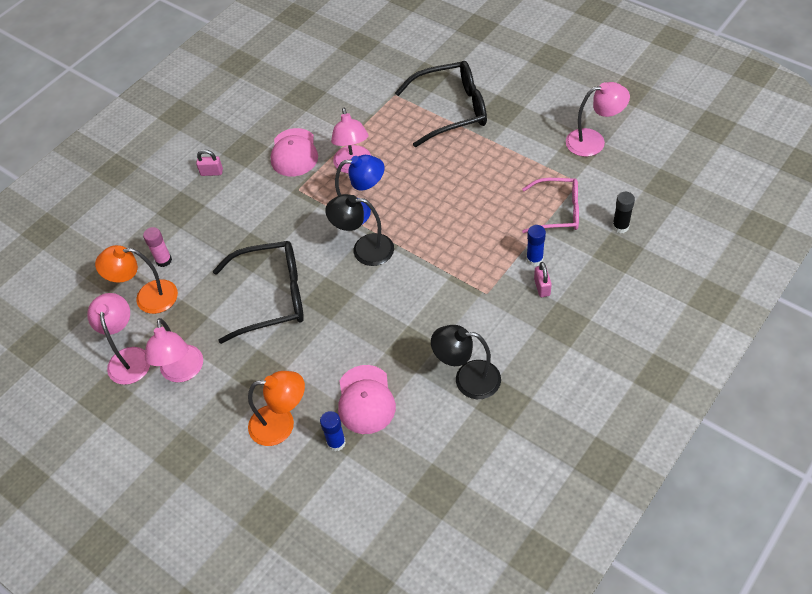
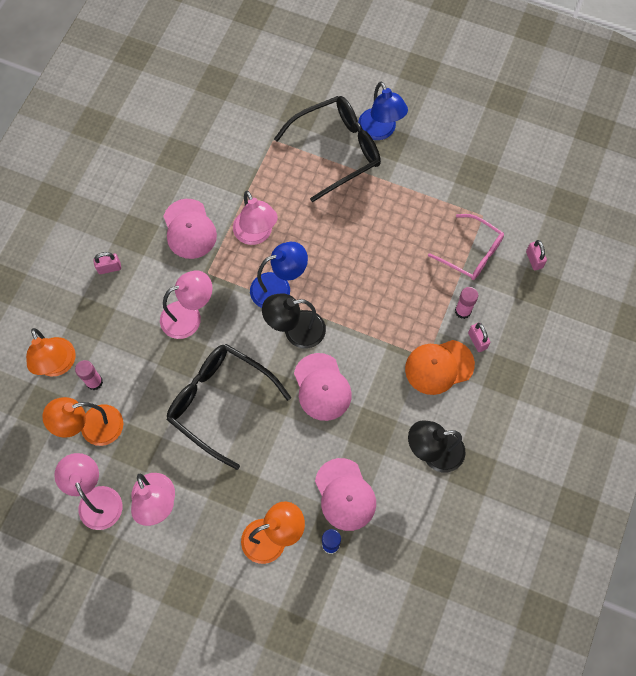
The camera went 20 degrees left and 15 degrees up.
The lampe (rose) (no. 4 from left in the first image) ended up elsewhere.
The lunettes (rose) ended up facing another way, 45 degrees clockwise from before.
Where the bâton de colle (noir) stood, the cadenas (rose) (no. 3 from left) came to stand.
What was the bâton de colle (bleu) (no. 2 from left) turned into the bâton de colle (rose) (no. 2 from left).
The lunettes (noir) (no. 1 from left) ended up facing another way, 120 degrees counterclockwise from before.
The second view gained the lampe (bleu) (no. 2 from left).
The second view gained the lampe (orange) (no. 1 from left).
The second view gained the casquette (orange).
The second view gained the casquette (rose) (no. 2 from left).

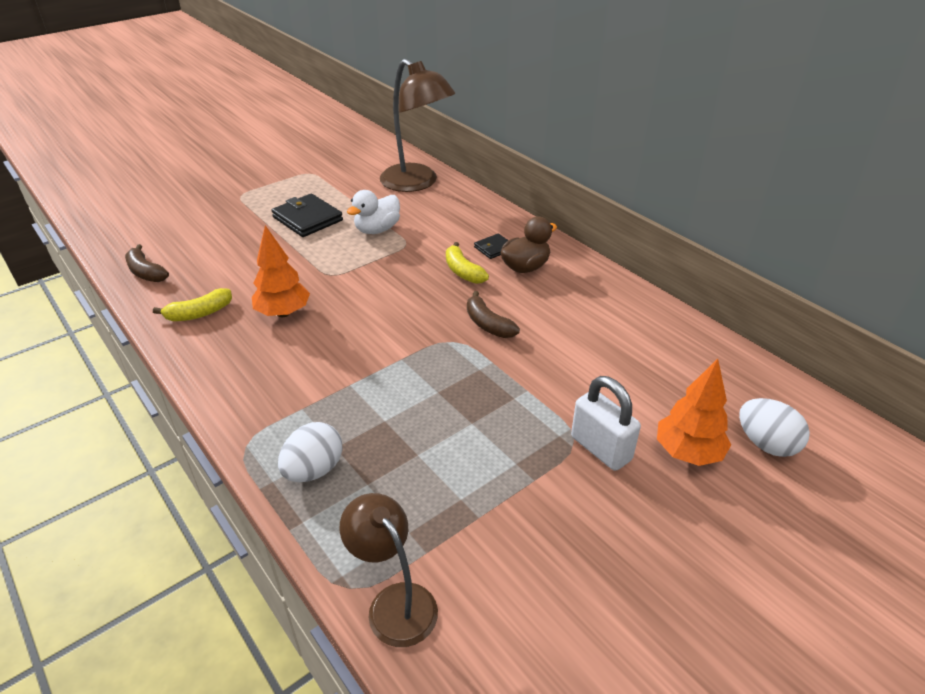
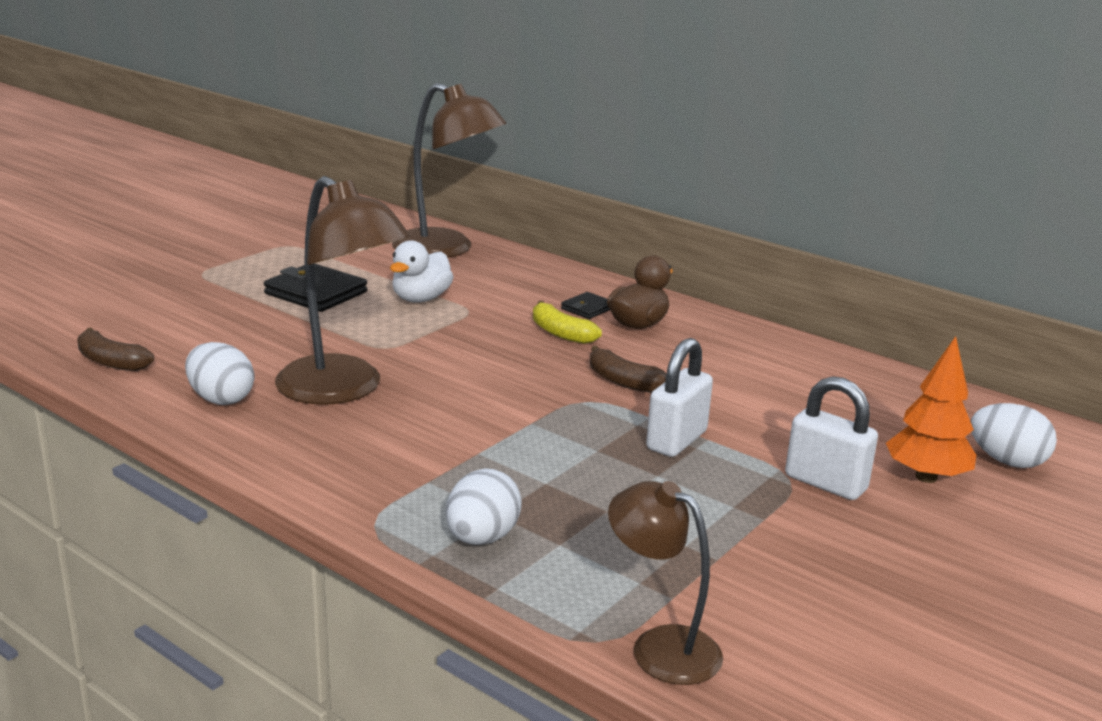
The camera went 15 degrees left and 15 degrees down.
Where the arbre (orange) (no. 1 from left) stood, the lampe (marron) (no. 1 from left) came to stand.
Where the banane (jaune) (no. 1 from left) stood, the œuf (blanc) (no. 1 from left) came to stand.
The second view gained the cadenas (blanc) (no. 1 from left).

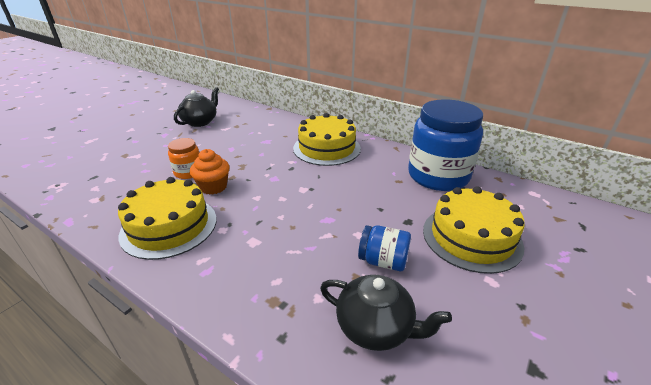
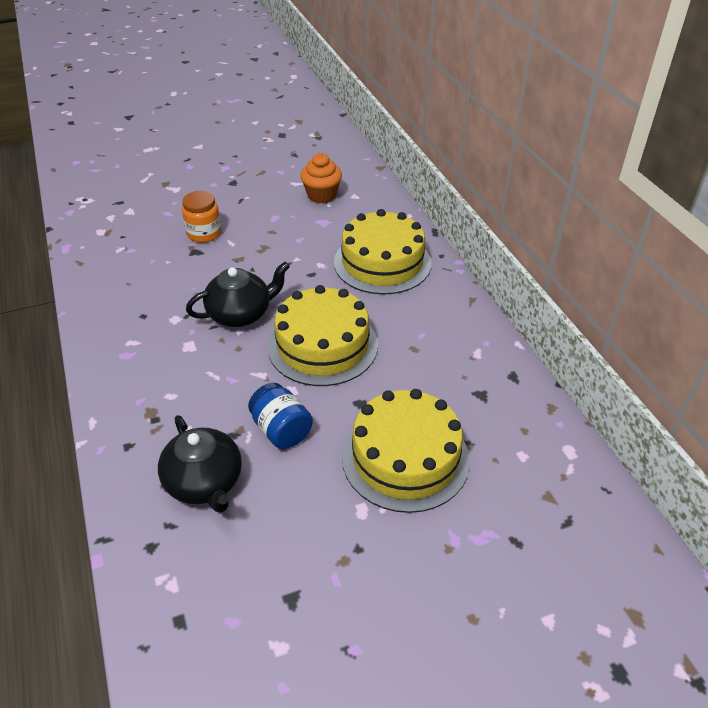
The camera went 35 degrees right and 10 degrees up.
The théière (noir) (no. 1 from left in the first image) ended up elsewhere.
The second view lost the bocal (bleu) (no. 2 from left).
The muffin (orange) ended up elsewhere.
The gâteau (jaune) (no. 1 from left) ended up elsewhere.

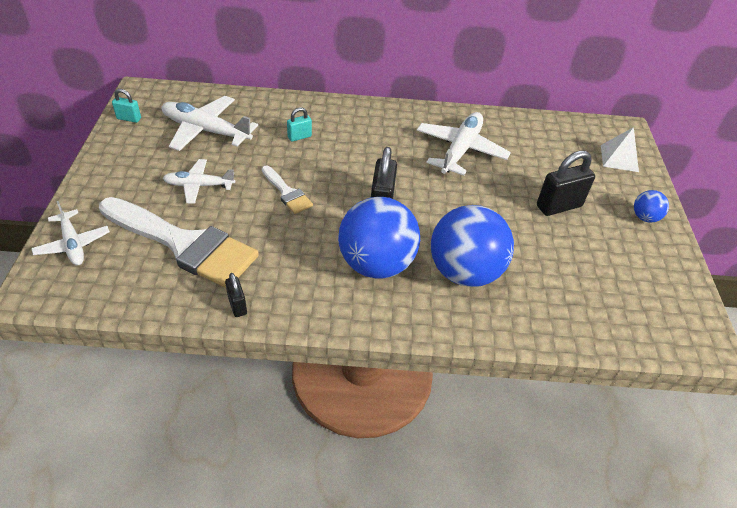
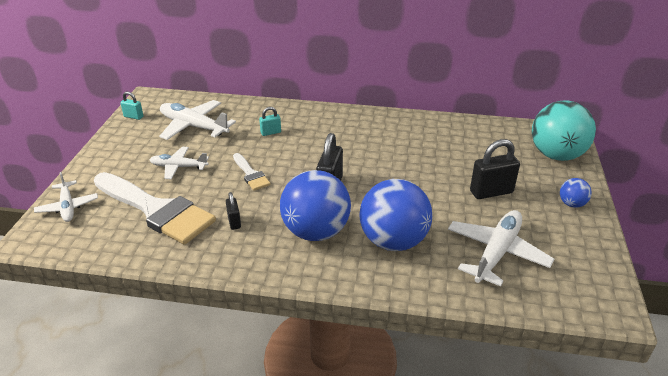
The camera went 10 degrees right and 10 degrees down.
The avion (blanc) (no. 4 from left) ended up elsewhere.
Where the pyramide (blanc) stood, the balle (turquoise) came to stand.
The cadenas (noir) (no. 1 from left) ended up elsewhere.

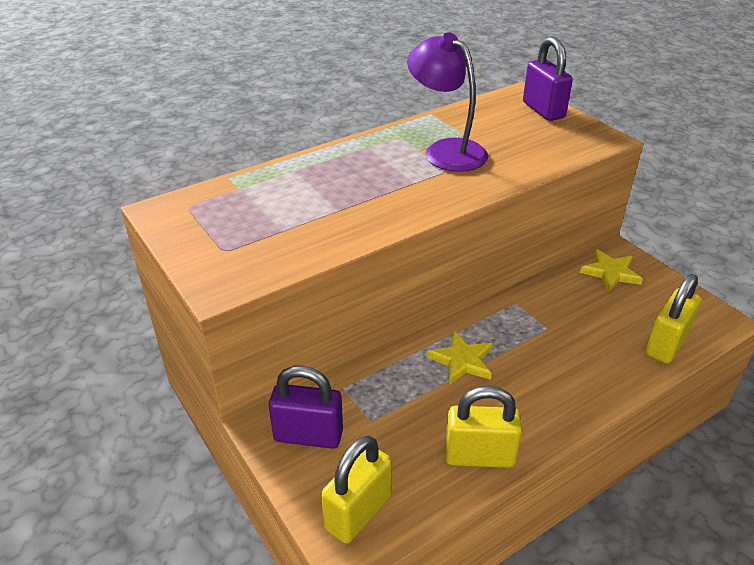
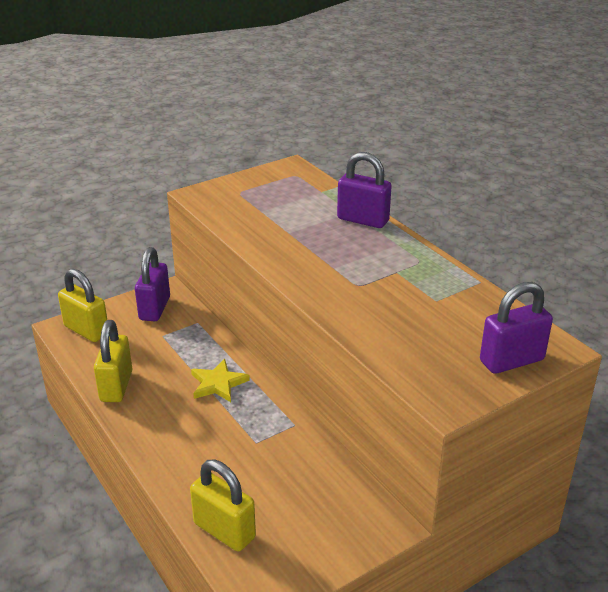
The camera went 90 degrees right and 5 degrees down.
The second view lost the lampe (violet).
The second view lost the étoile (jaune) (no. 2 from left).
The second view gained the cadenas (violet) (no. 2 from left).

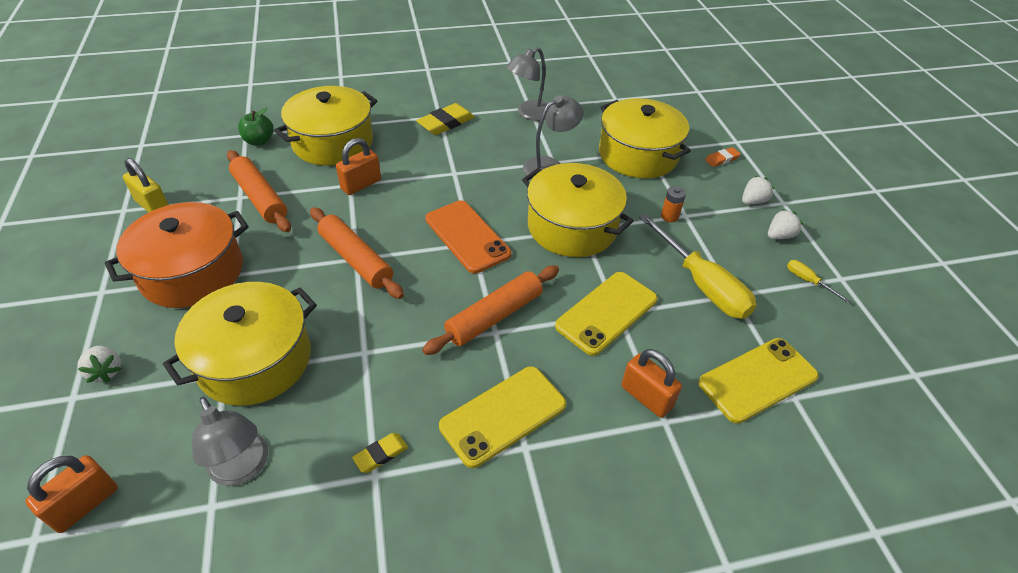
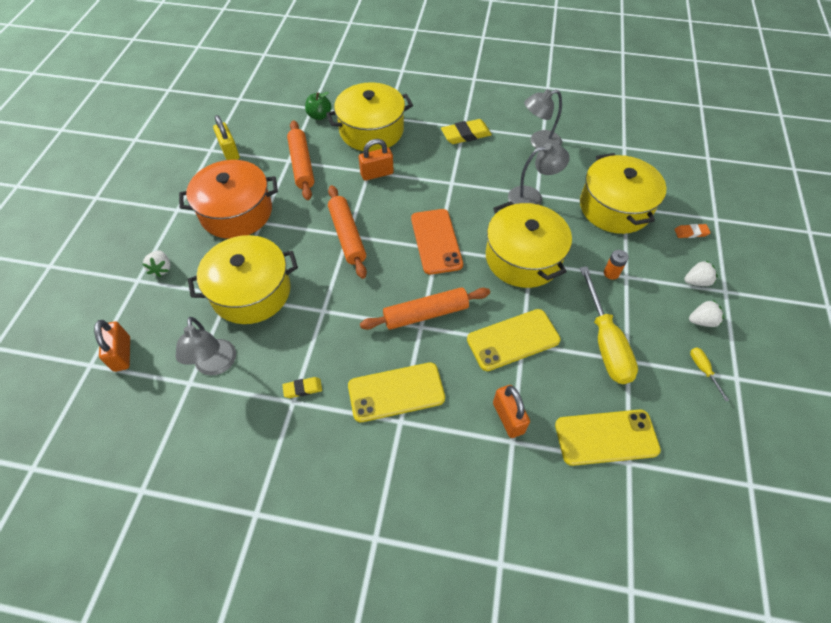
The camera went 25 degrees right and 10 degrees up.
The cadenas (orange) (no. 1 from left) ended up facing another way, 75 degrees counterclockwise from before.

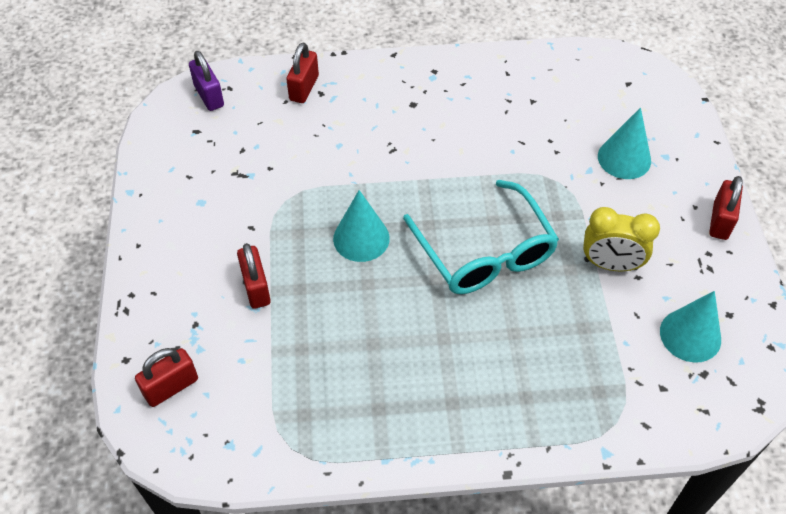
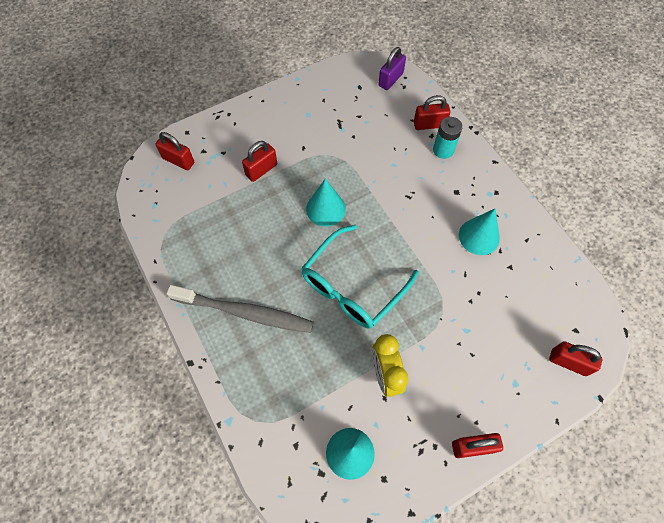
The camera went 65 degrees right and 10 degrees up.
The cône (turquoise) (no. 2 from left in the first image) ended up elsewhere.
The second view gained the pile (turquoise).
The second view gained the brosse à dents (gris).
The second view gained the cadenas (rouge) (no. 5 from left).

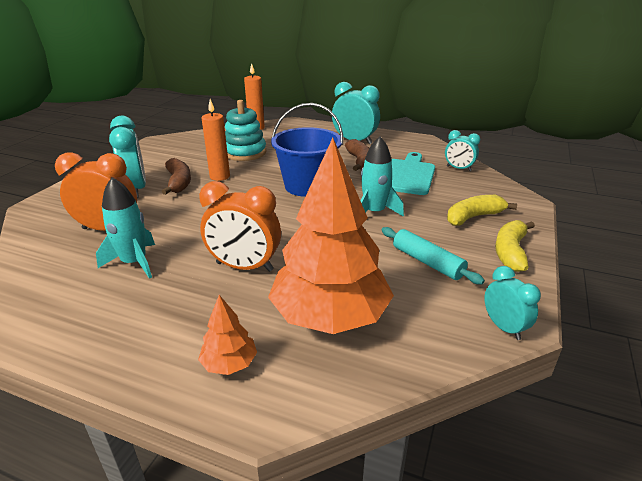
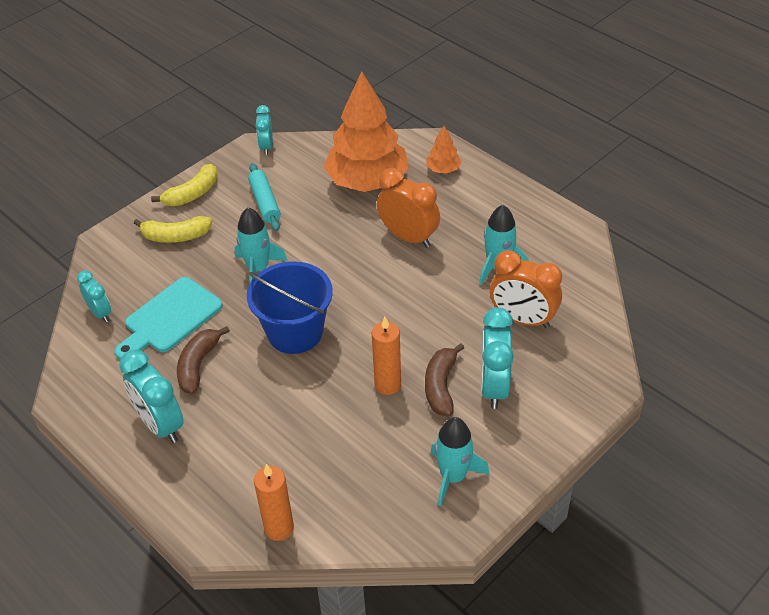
The camera went 155 degrees left and 15 degrees up.
The second view lost the jouet à empiler (turquoise).
The second view gained the fusée (turquoise) (no. 2 from left).

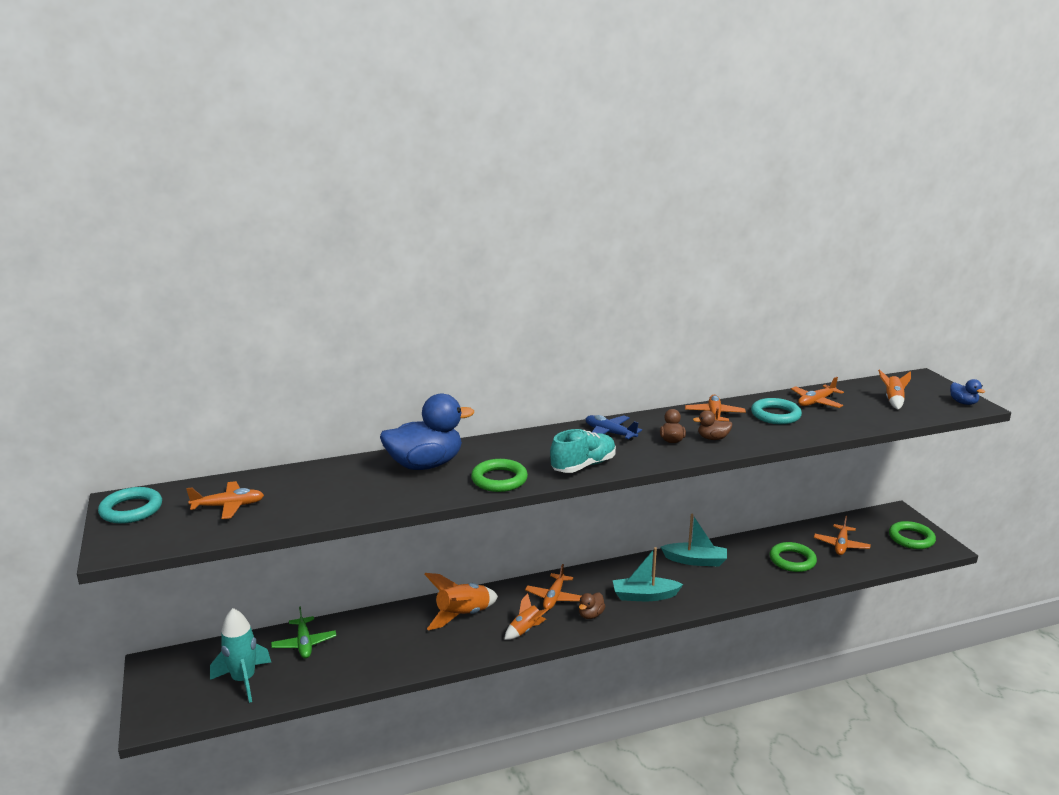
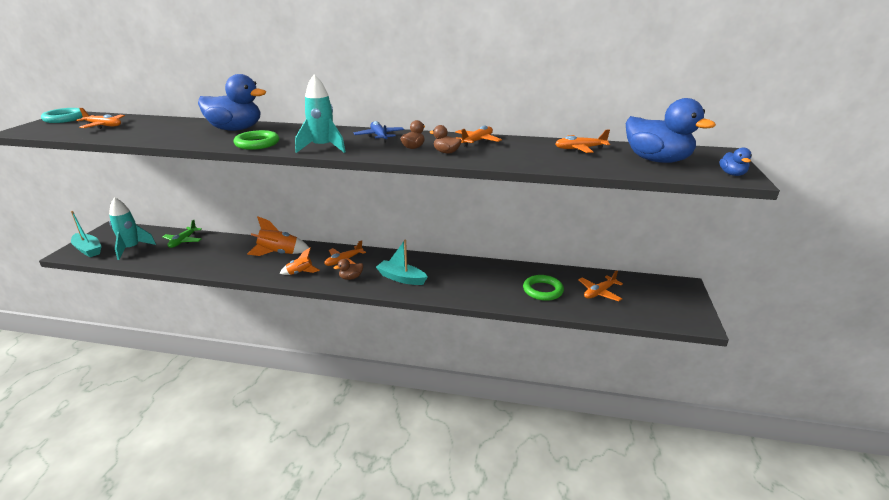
The camera went 30 degrees right and 5 degrees up.
Where the fusée (orange) (no. 3 from left) stood, the canard (bleu) (no. 2 from left) came to stand.
The second view lost the anneau (turquoise) (no. 2 from left).
Where the chaussure (turquoise) stood, the fusée (turquoise) (no. 2 from left) came to stand.
The bateau (turquoise) (no. 2 from left in the first image) ended up elsewhere.
The second view lost the anneau (vert) (no. 3 from left).

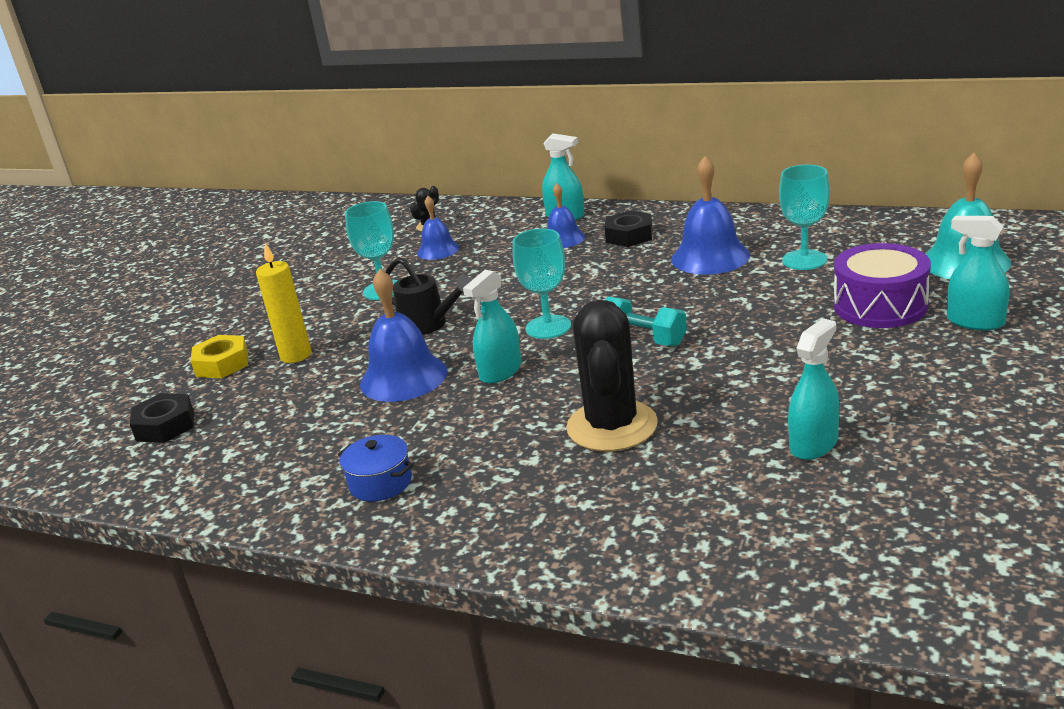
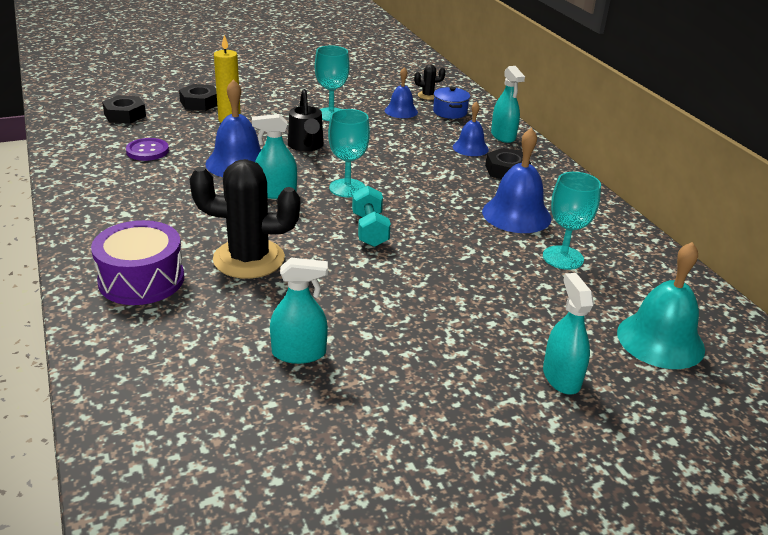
The camera went 40 degrees right and 5 degrees up.
The tambour (violet) ended up elsewhere.
The cactus (noir) (no. 2 from left in the first image) ended up facing another way, 45 degrees clockwise from before.
What was the écrou (jaune) turned into the écrou (noir) (no. 2 from left).
The marmite (bleu) ended up elsewhere.
The second view gained the bouton (violet).

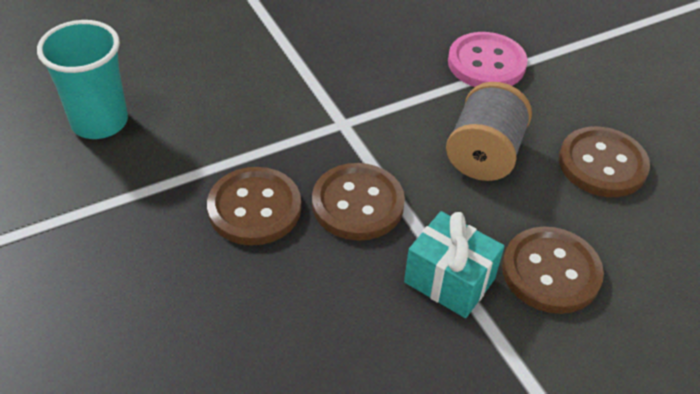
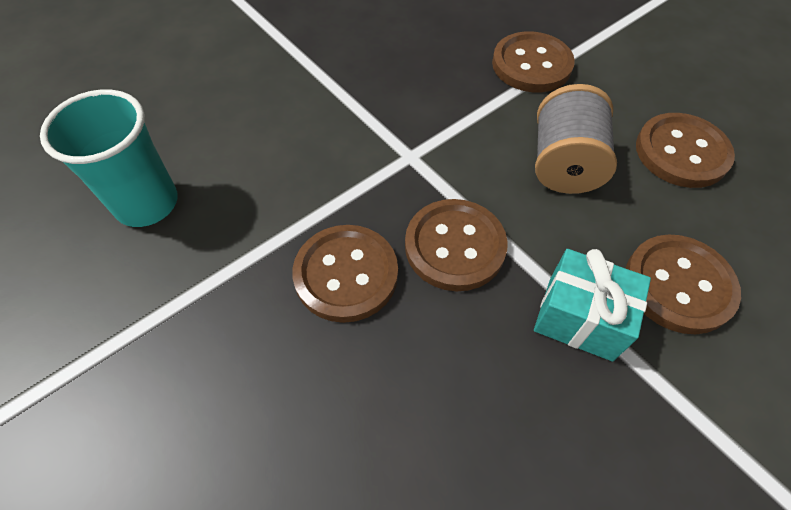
The camera went 10 degrees left and 10 degrees up.
What was the bouton (rose) turned into the bouton (marron) (no. 3 from left).

